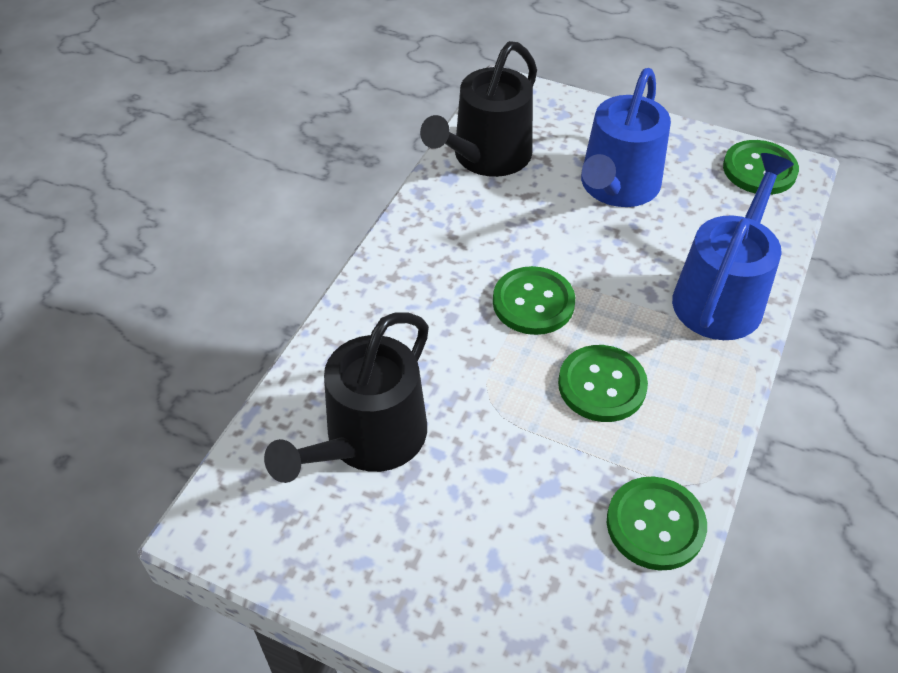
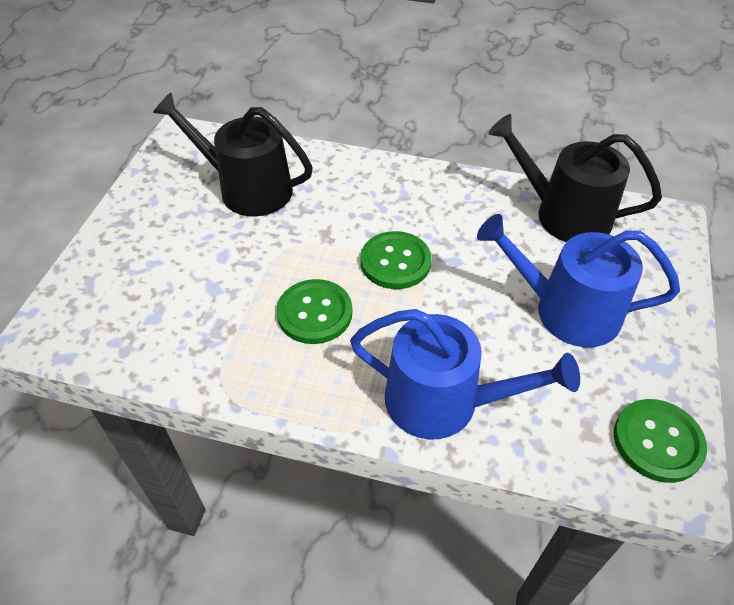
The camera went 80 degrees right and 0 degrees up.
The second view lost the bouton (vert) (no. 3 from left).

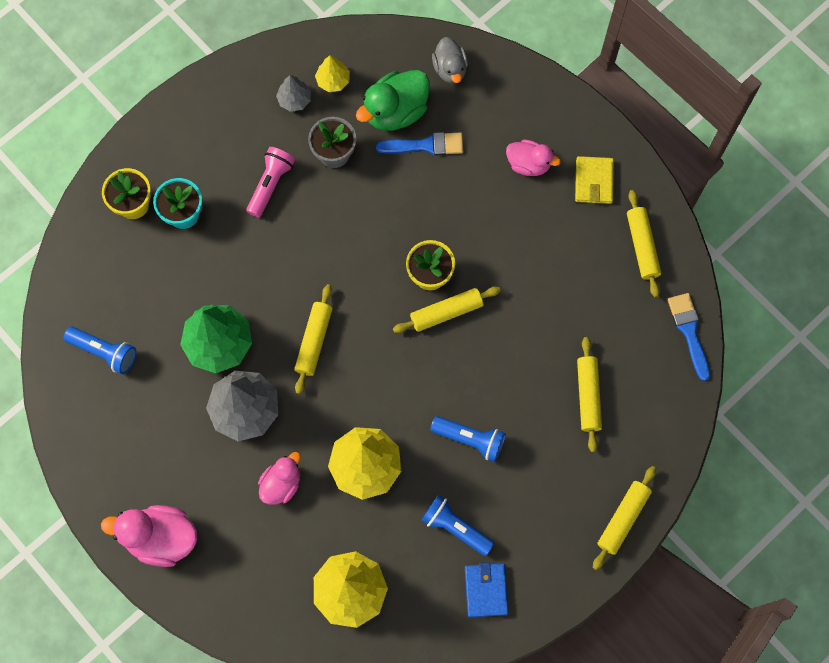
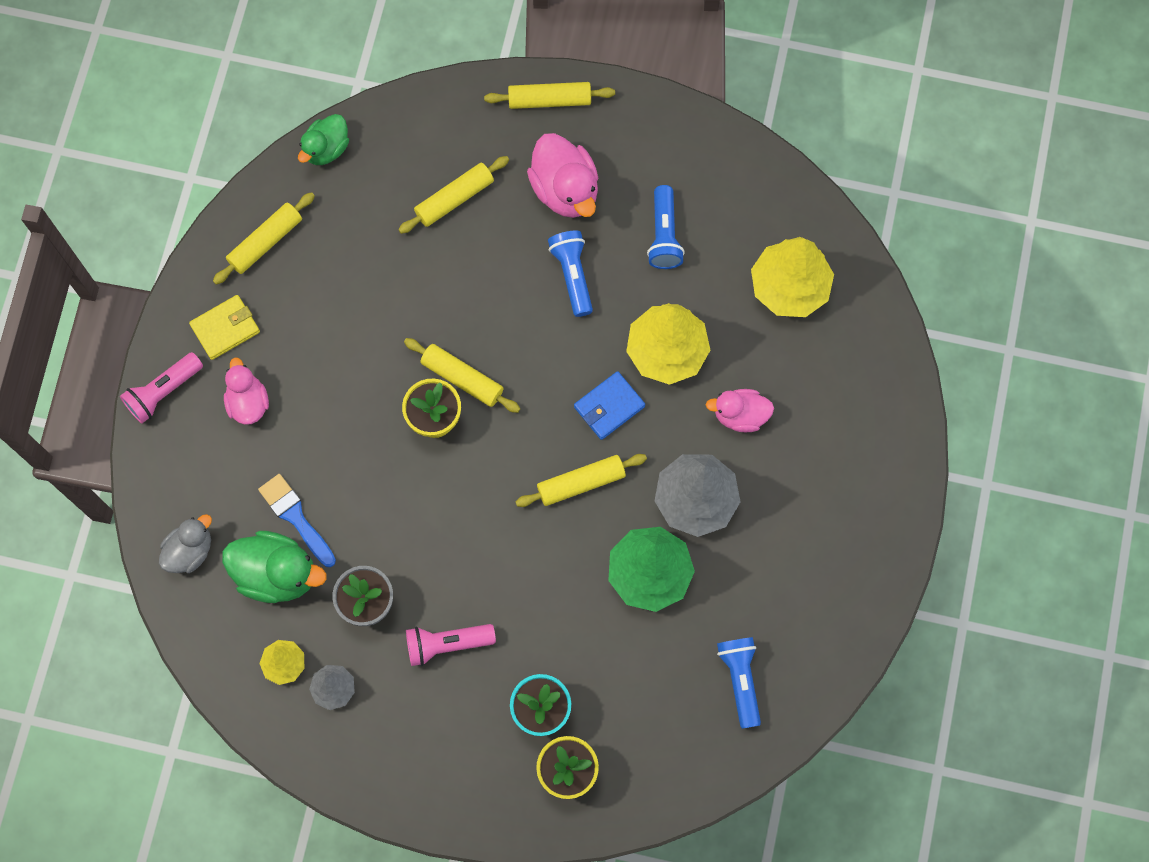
The camera went 125 degrees left and 0 degrees up.
Where the pinceau (bleu) (no. 2 from left) stood, the canard (vert) (no. 2 from left) came to stand.
The canard (rose) (no. 1 from left in the first image) ended up elsewhere.
The portefeuille (bleu) ended up elsewhere.
The second view gained the lampe de poche (rose) (no. 1 from left).

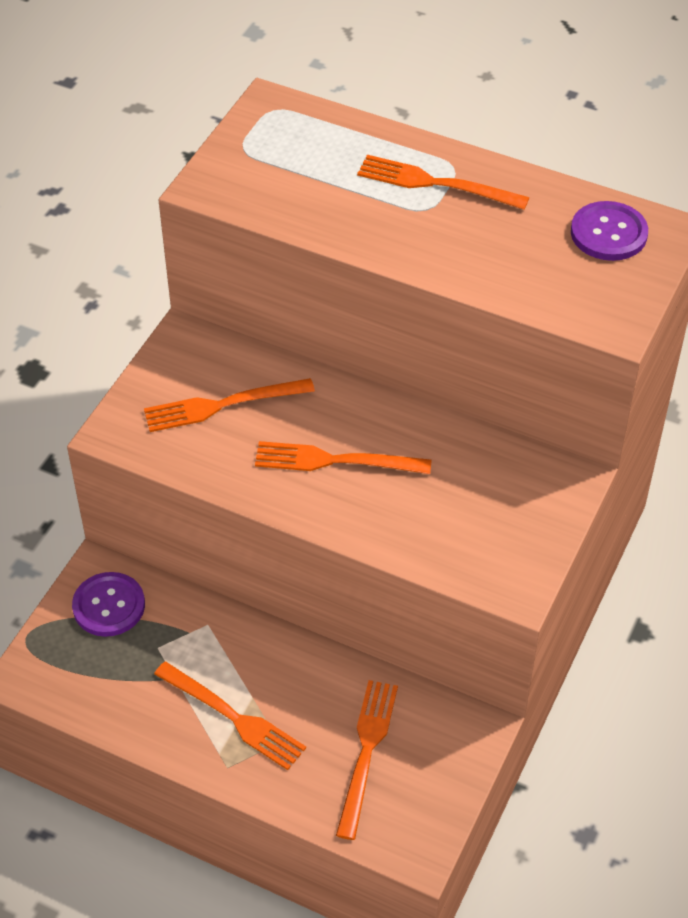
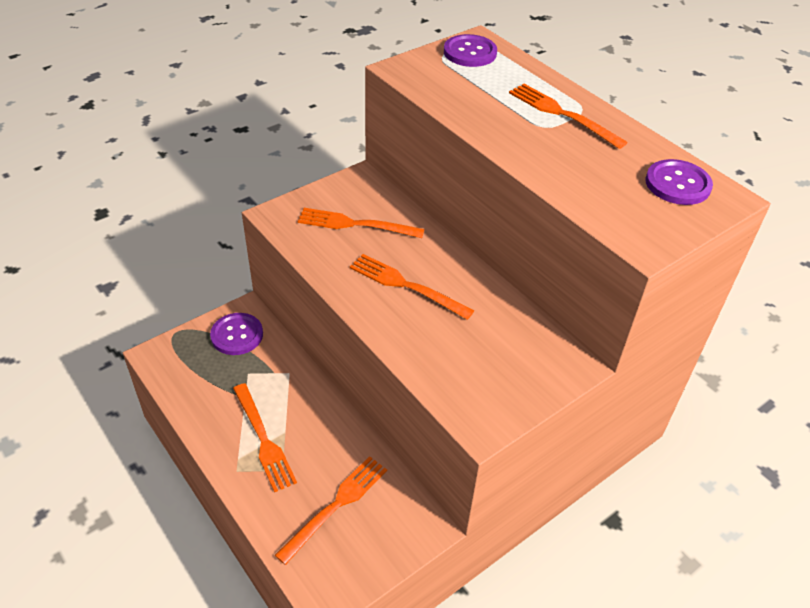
The camera went 25 degrees right and 5 degrees down.
The second view gained the bouton (violet) (no. 2 from left).

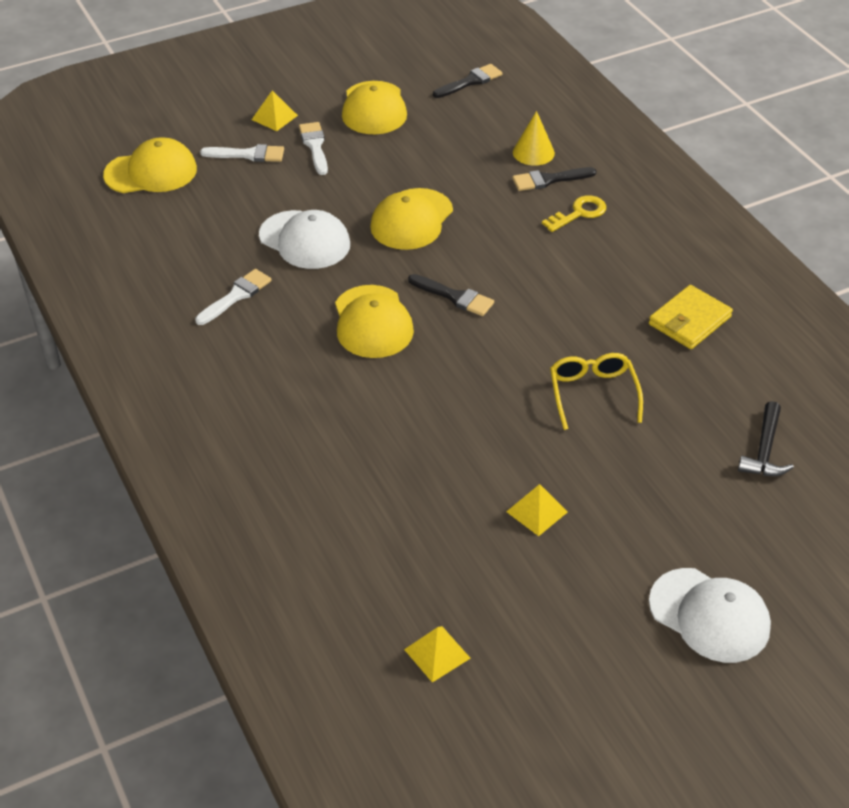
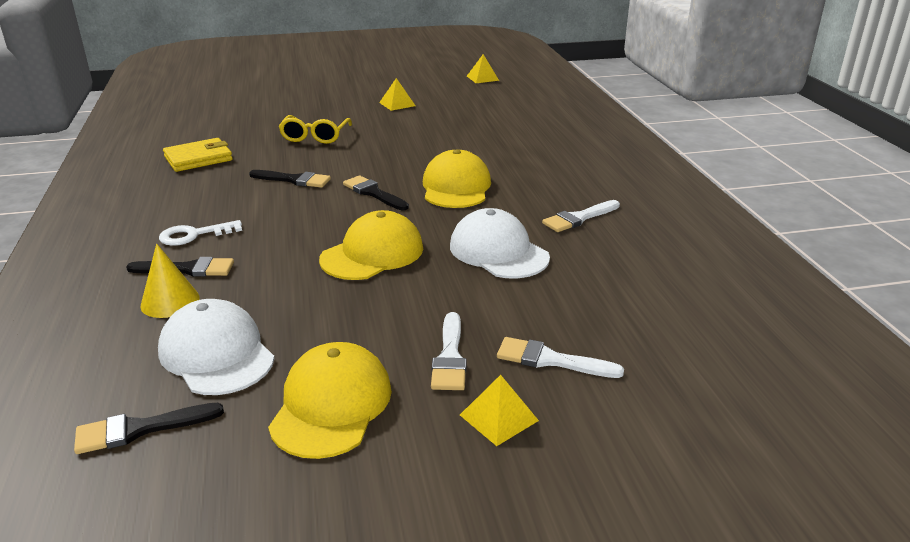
The camera went 165 degrees left and 15 degrees down.
The second view lost the casquette (jaune) (no. 1 from left).
What was the clé (jaune) turned into the clé (blanc).
The second view lost the marteau (noir).
The casquette (blanc) (no. 2 from left in the first image) ended up elsewhere.
The second view gained the pinceau (noir) (no. 3 from left).

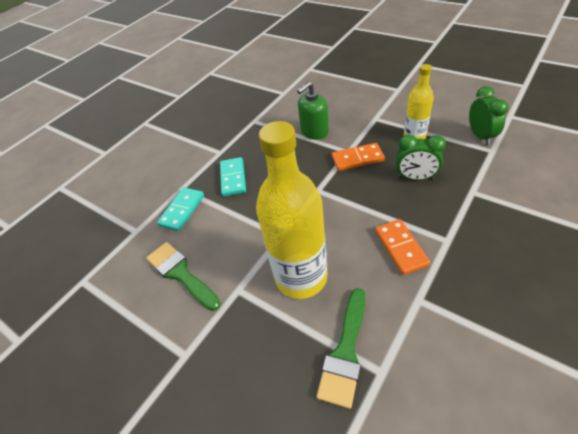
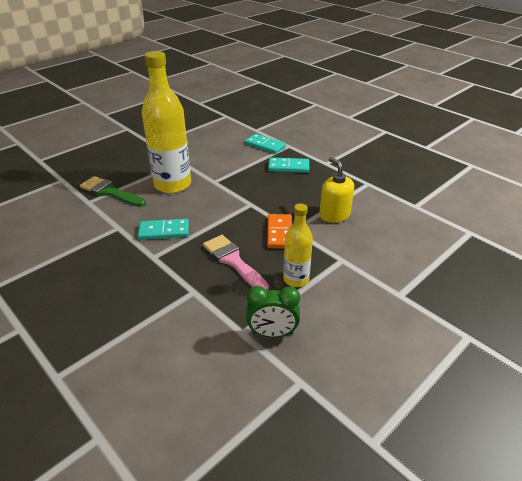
The camera went 95 degrees right and 10 degrees down.
What was the distributeur de savon (vert) turned into the distributeur de savon (jaune).
Where the réveil (vert) (no. 1 from left) stood, the pinceau (rose) came to stand.
What was the domino (orange) (no. 2 from left) turned into the domino (turquoise) (no. 1 from left).
The second view lost the pinceau (vert) (no. 1 from left).

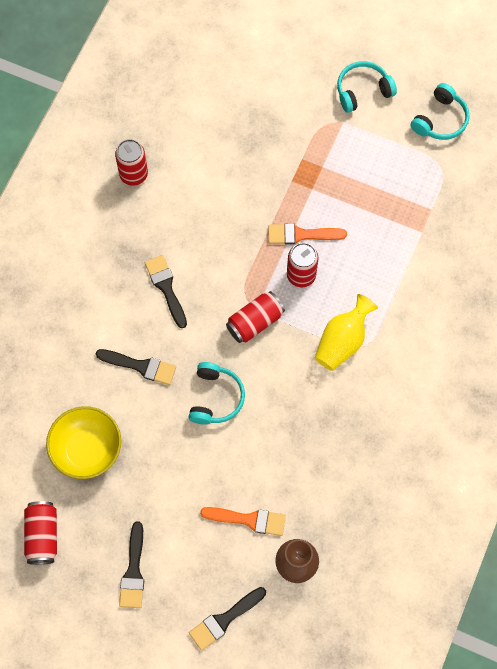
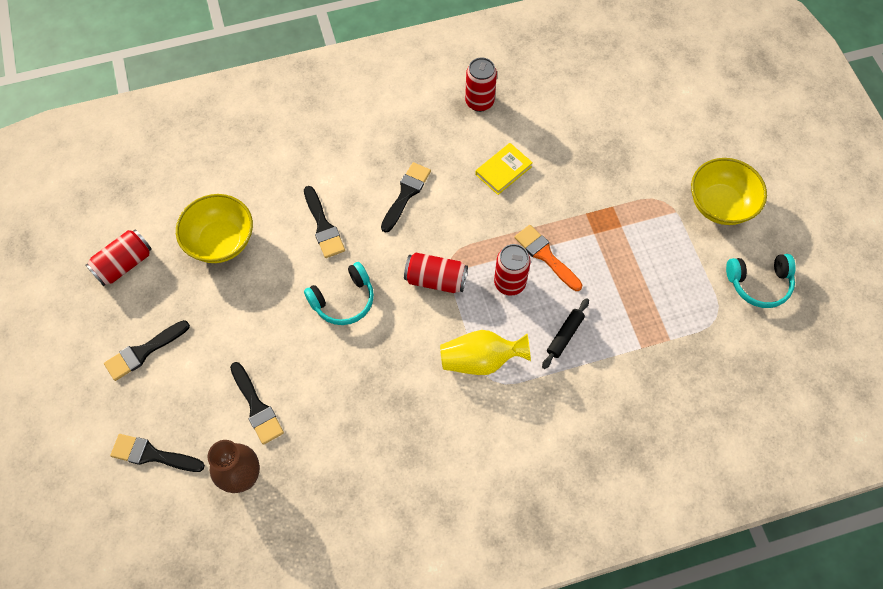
The camera went 50 degrees right and 5 degrees down.
Where the casque audio (turquoise) (no. 2 from left) stood, the bol (jaune) (no. 2 from left) came to stand.
What was the pinceau (orange) (no. 1 from left) turned into the pinceau (noir) (no. 3 from left).
The second view gained the livre (jaune).
The second view gained the rouleau à pâtisserie (noir).

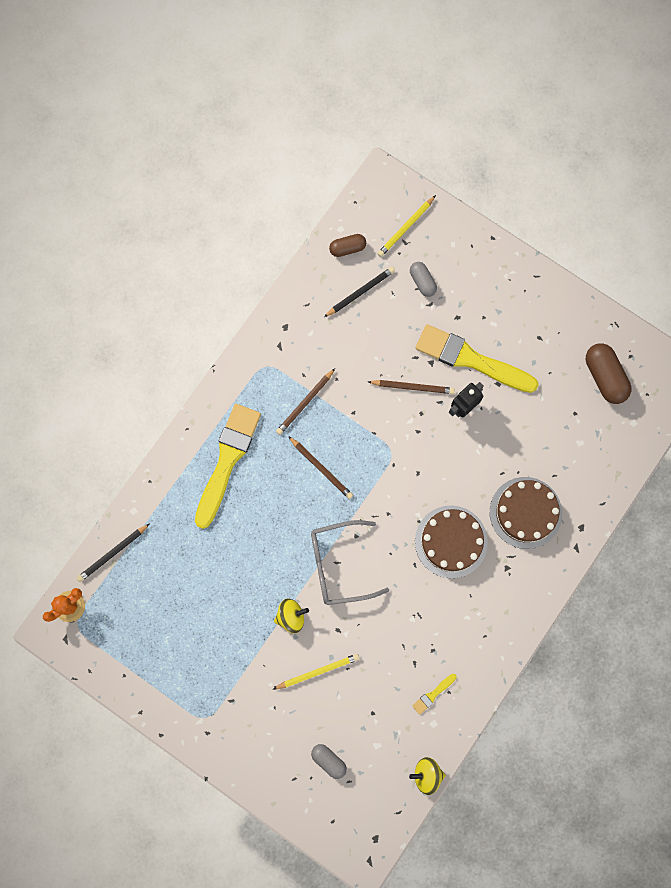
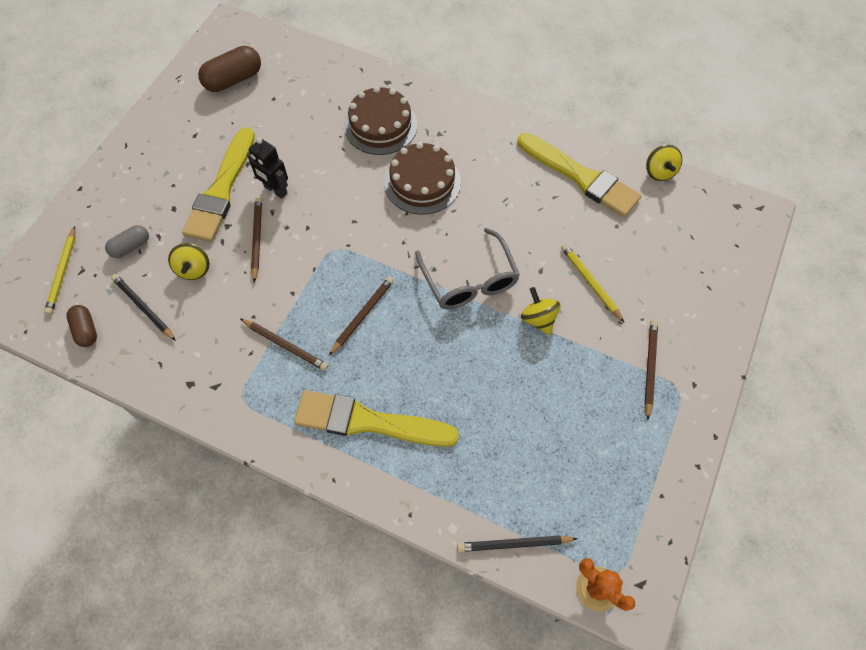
The camera went 100 degrees left and 15 degrees down.
The crayon (jaune) (no. 2 from left in the first image) ended up facing another way, 60 degrees clockwise from before.
The crayon (noir) (no. 1 from left in the first image) ended up facing another way, 135 degrees clockwise from before.
The size of the pinceau (jaune) (no. 2 from left in the first image) changed by a factor of 2.50.
The second view lost the gélule (gris) (no. 1 from left).
The second view gained the toupie (jaune) (no. 1 from left).
The second view gained the crayon (marron) (no. 4 from left).

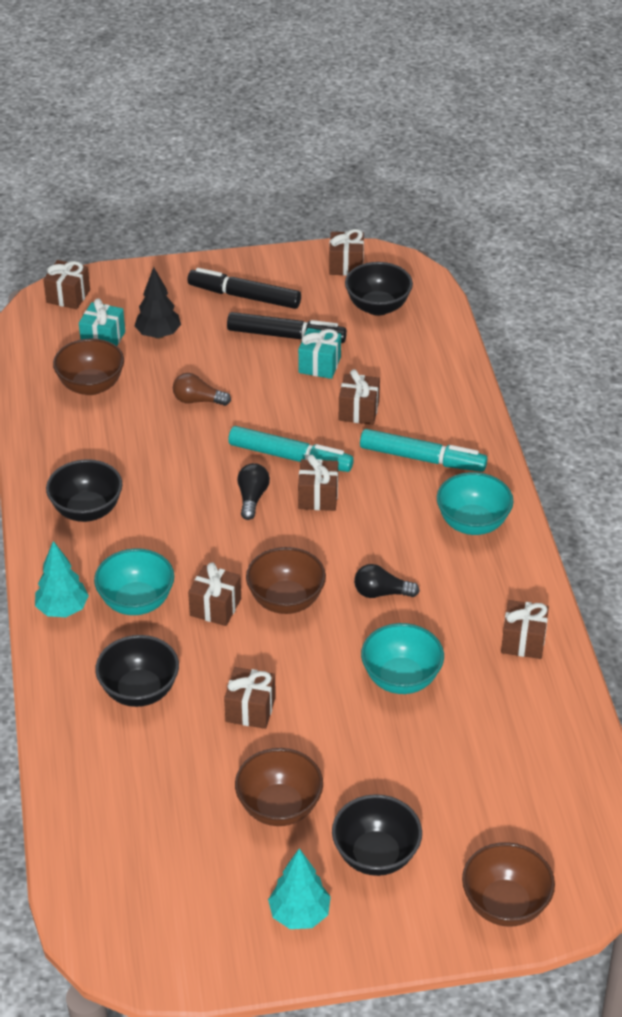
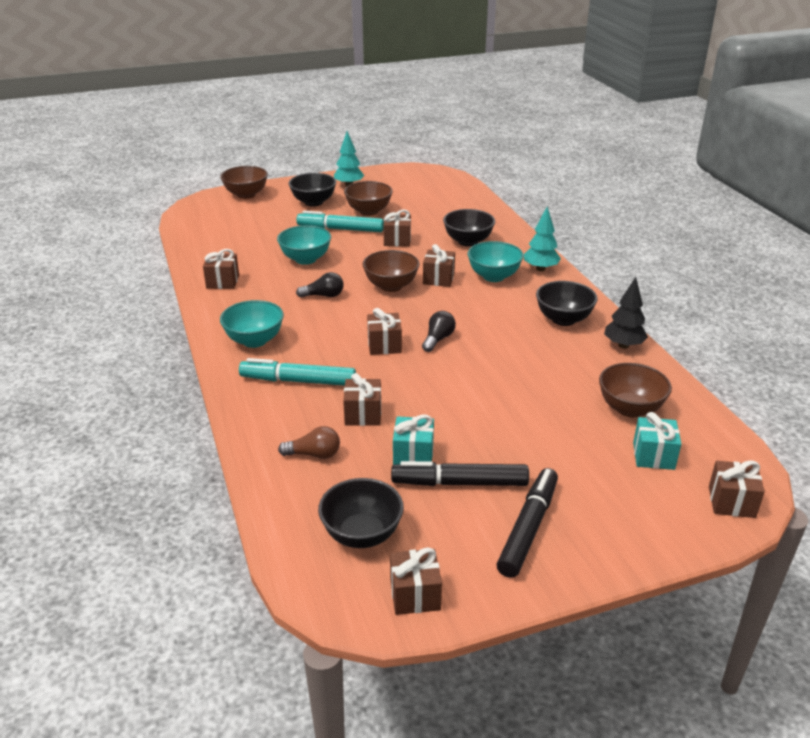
The camera went 170 degrees right and 10 degrees down.
The arbre (noir) ended up elsewhere.
The feutre (noir) (no. 1 from left in the first image) ended up facing another way, 75 degrees counterclockwise from before.
The ampoule (marron) ended up elsewhere.
The feutre (turquoise) (no. 1 from left in the first image) ended up elsewhere.
The ampoule (noir) (no. 1 from left in the first image) ended up facing another way, 150 degrees counterclockwise from before.

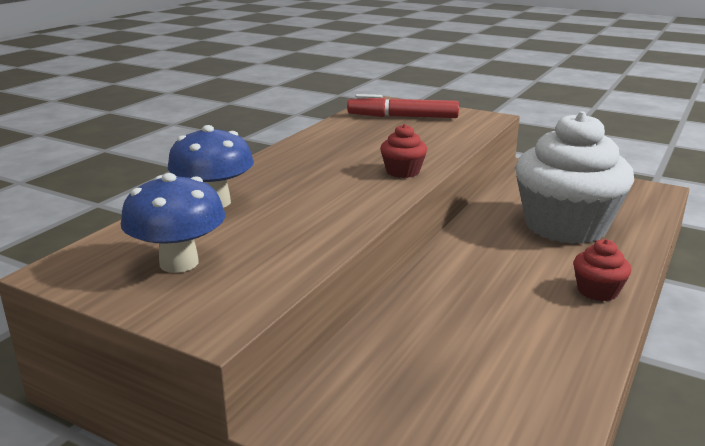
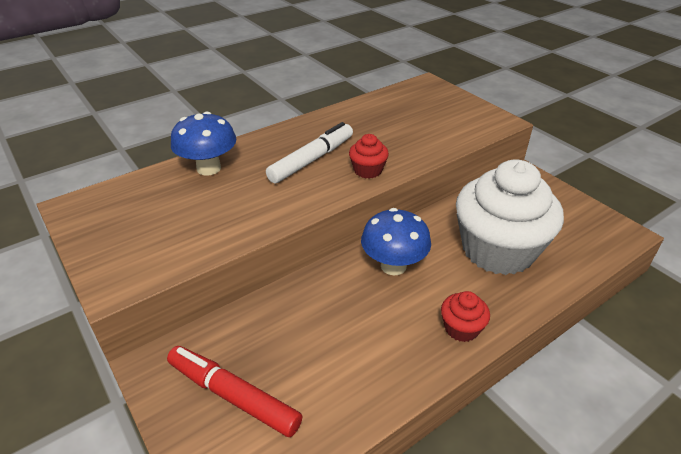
The camera went 25 degrees right and 15 degrees up.
The feutre (rouge) ended up elsewhere.
The champignon (bleu) (no. 1 from left in the first image) ended up elsewhere.
The second view gained the feutre (blanc).

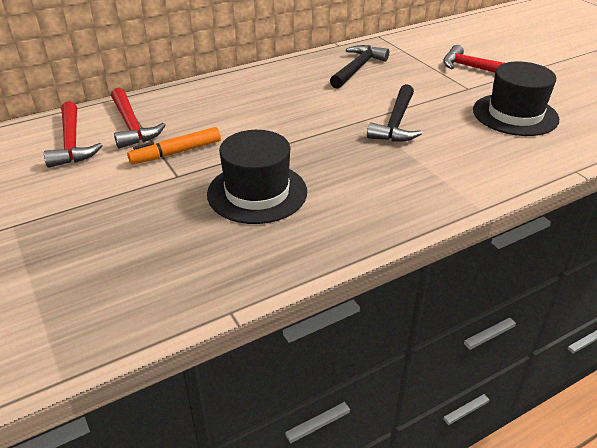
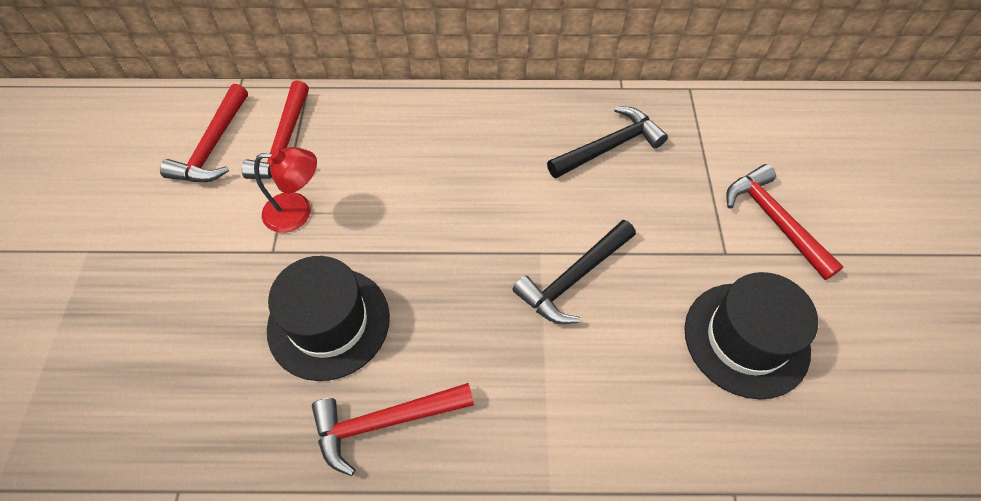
The camera went 30 degrees right and 20 degrees up.
Where the feutre (orange) stood, the lampe (rouge) came to stand.
The second view gained the marteau (rouge) (no. 3 from left).

